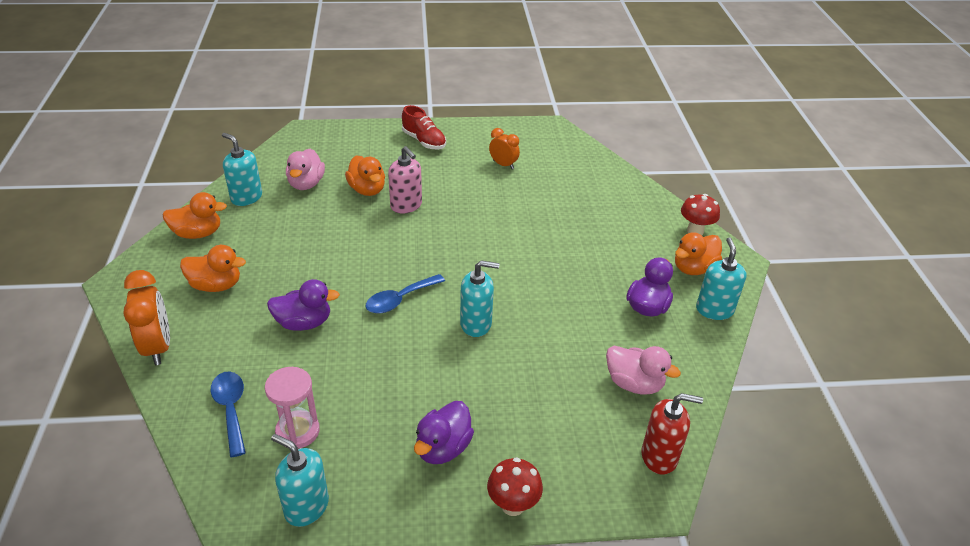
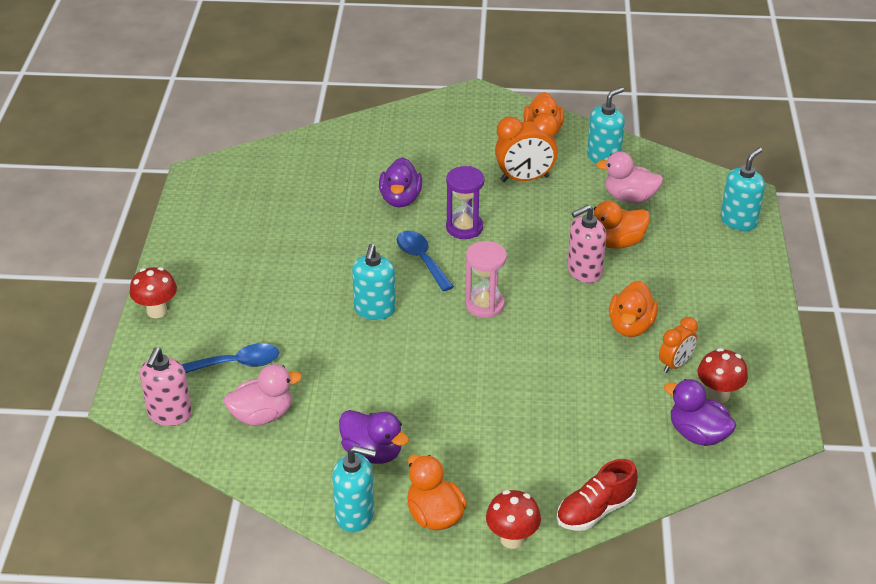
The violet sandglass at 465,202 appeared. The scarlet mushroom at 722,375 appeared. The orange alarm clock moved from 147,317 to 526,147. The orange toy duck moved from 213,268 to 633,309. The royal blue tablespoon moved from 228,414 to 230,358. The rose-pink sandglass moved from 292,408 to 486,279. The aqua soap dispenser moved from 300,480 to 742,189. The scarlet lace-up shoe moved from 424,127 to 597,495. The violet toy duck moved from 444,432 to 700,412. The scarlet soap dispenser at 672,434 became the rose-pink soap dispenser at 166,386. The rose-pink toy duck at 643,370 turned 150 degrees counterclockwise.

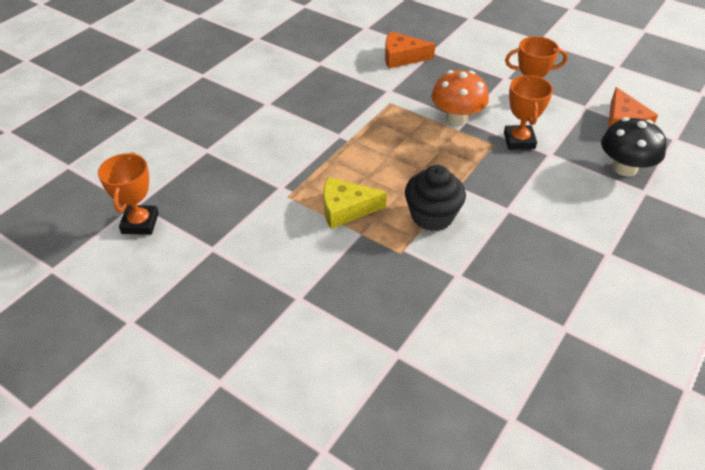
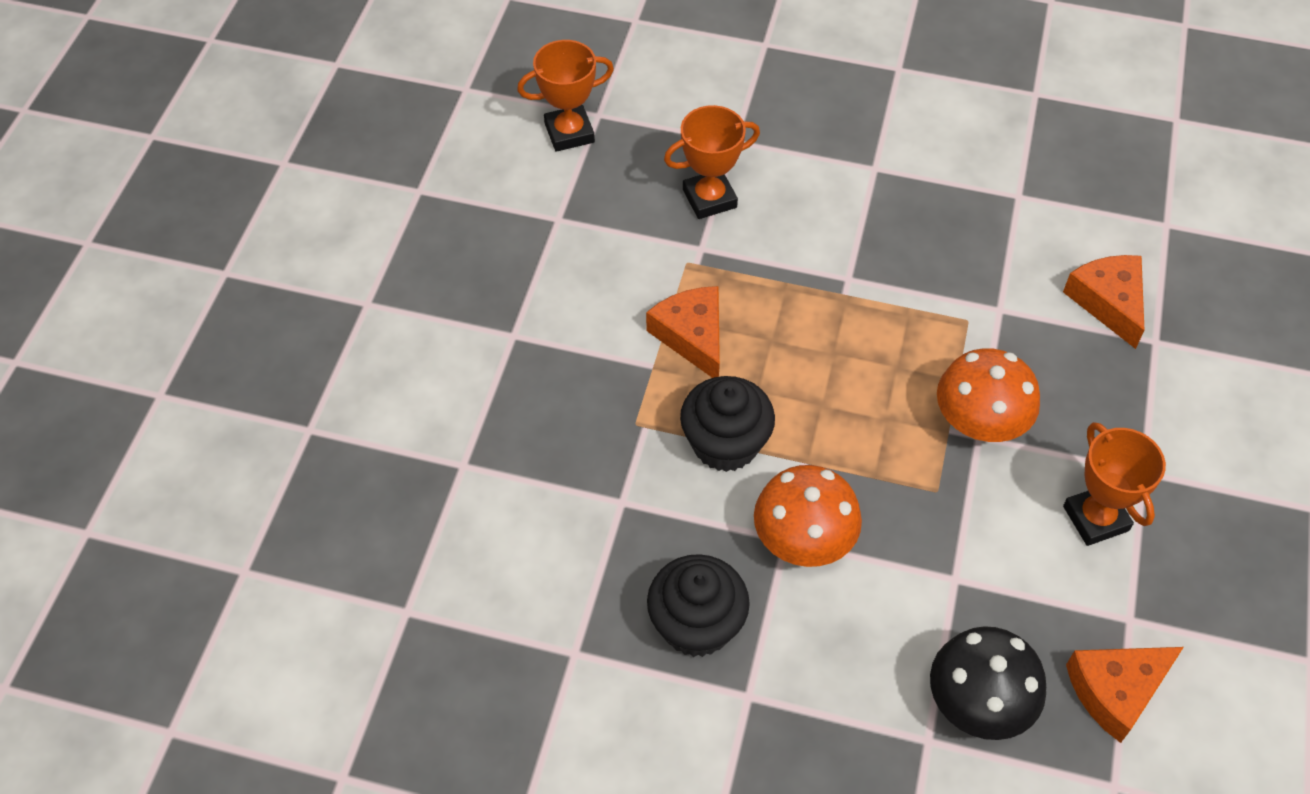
The ebony cupcake at 698,605 appeared. The orange mushroom at 808,516 appeared. The orange award cup moved from 528,112 to 712,162. The yellow piece of cheese at 355,203 became the orange piece of cheese at 683,332.

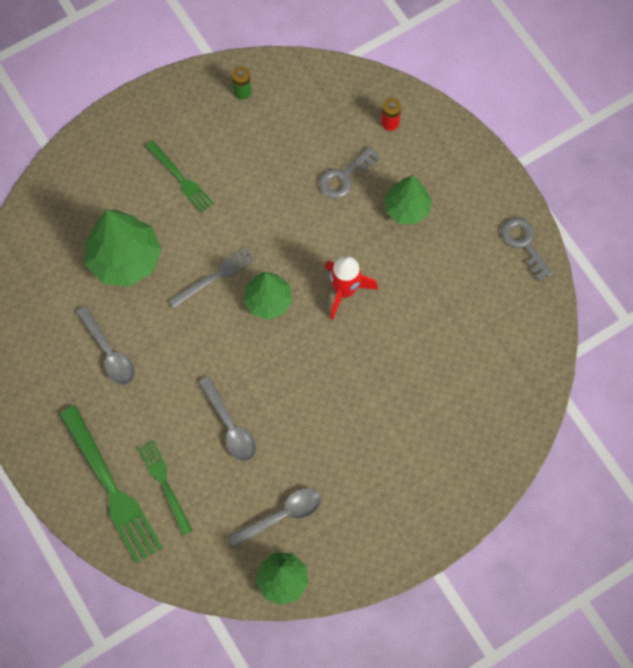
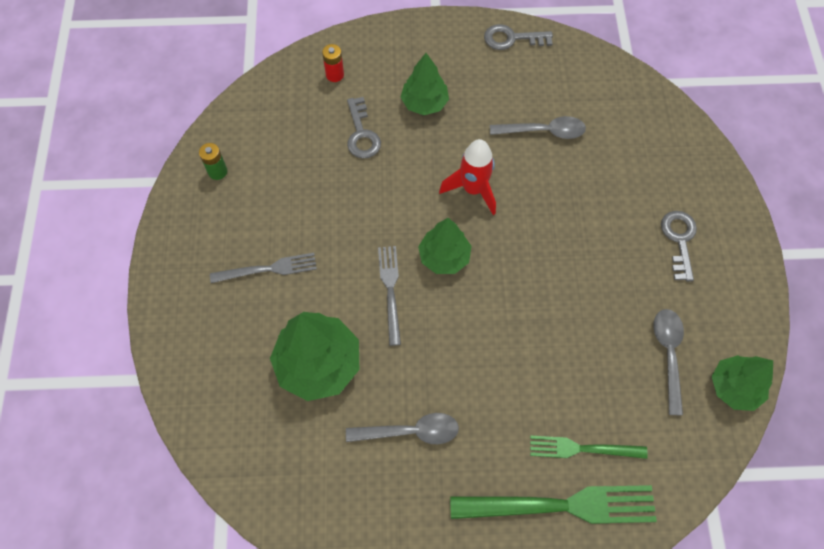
The gray door key at 679,246 appeared. The gray tablespoon moved from 227,418 to 538,127. The emerald dinner fork at 180,176 became the gray dinner fork at 263,268.

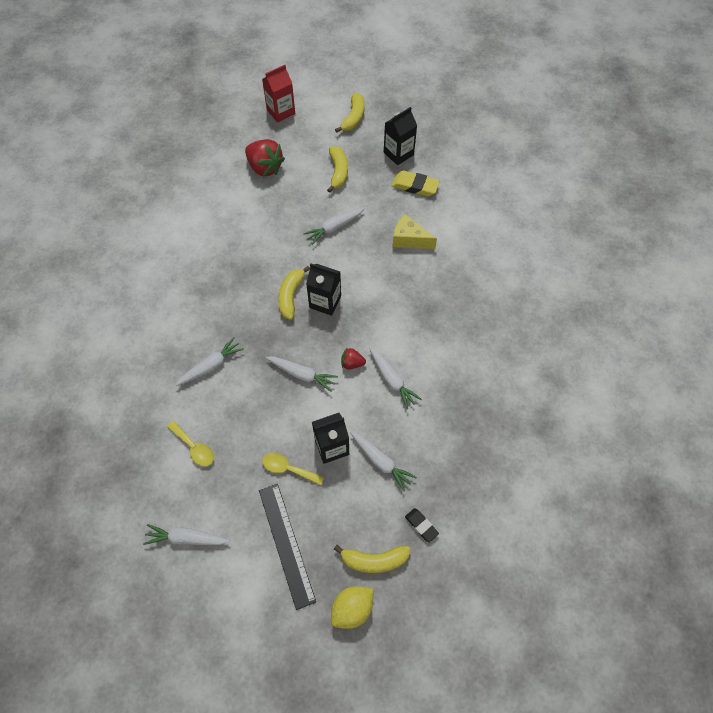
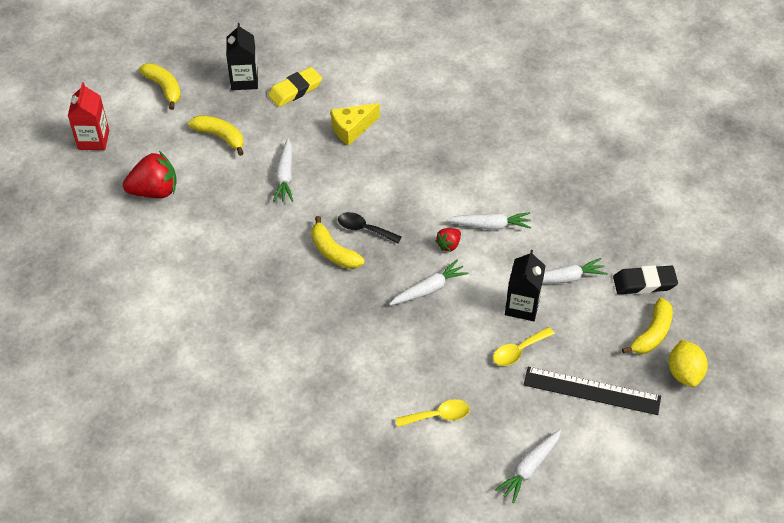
The snow-white root vegetable at 209,361 disappeared. The ebony milk carton at 323,289 was replaced by the ebony tablespoon at 370,227. The ebony gum eraser at 422,525 changed to 1.63 times the size.

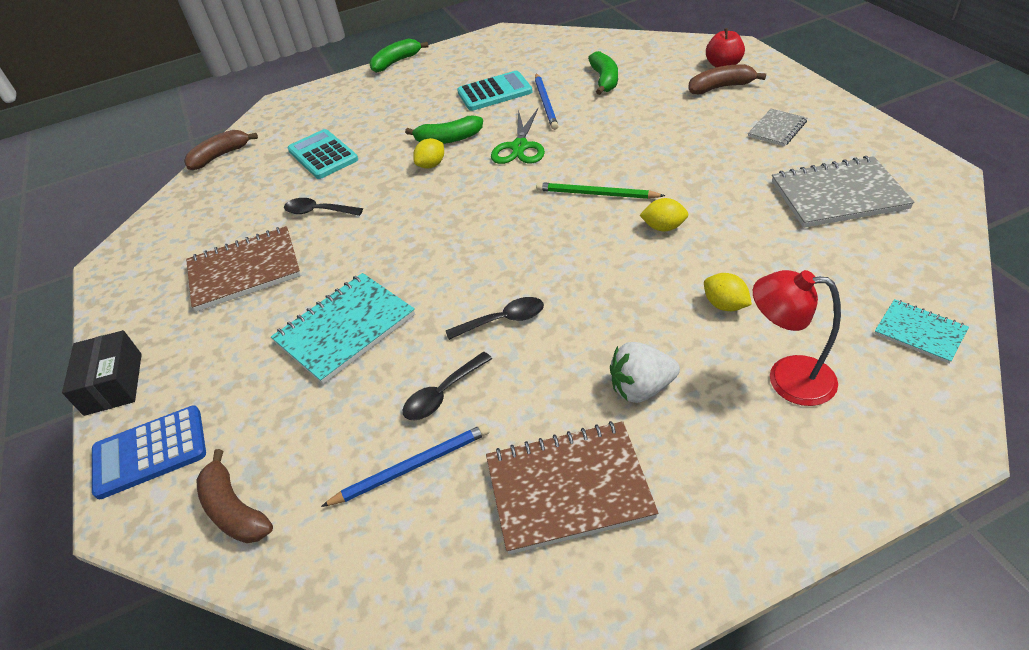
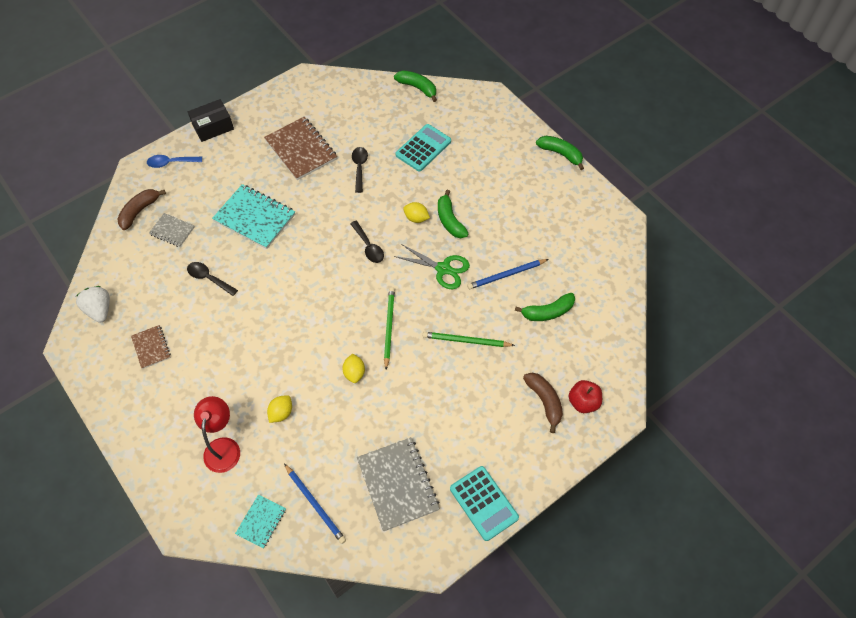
The emerald pencil at 469,339 appeared. The royal blue pencil moved from 405,465 to 315,504. The ebony tablespoon moved from 495,318 to 367,242. The aqua pocket calculator moved from 495,91 to 484,503. The snow-white strawberry moved from 645,372 to 93,304. The gray exercise book moved from 777,127 to 172,230. The royal blue pocket calculator at 149,452 was replaced by the royal blue tablespoon at 174,161. The brown toy banana at 221,150 became the emerald toy banana at 415,86. The emerald pair of scissors at 518,136 turned 150 degrees counterclockwise. The brown exercise book at 572,487 changed to 0.54 times the size.

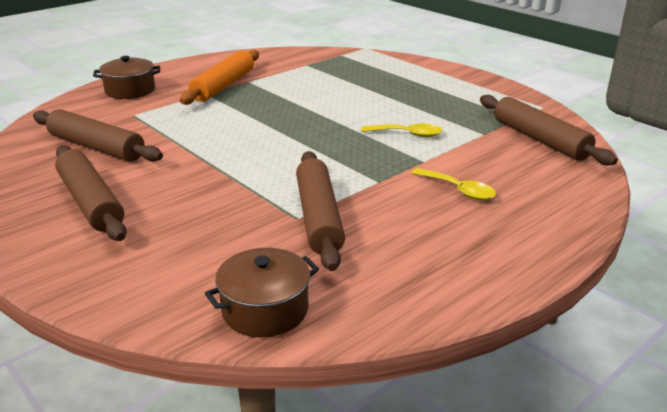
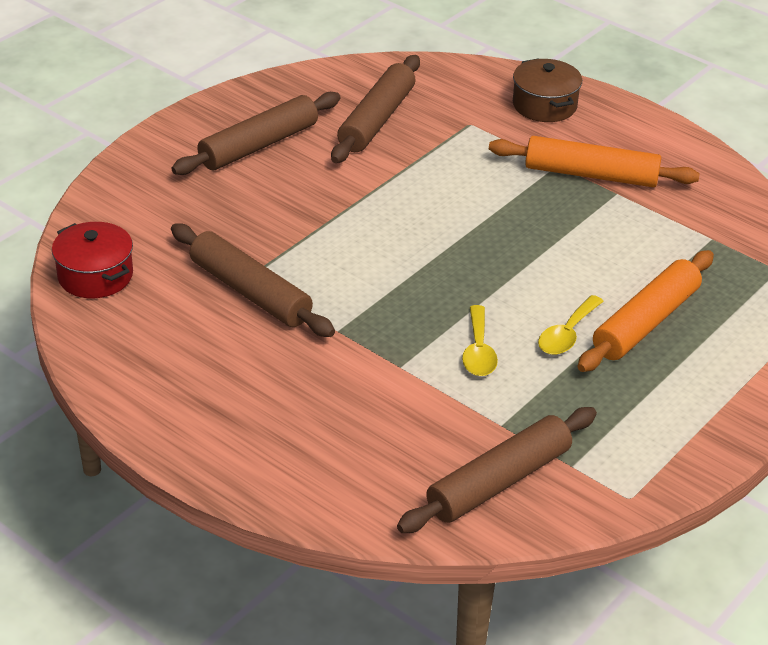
The orange dough roller at 646,311 appeared. The yellow tablespoon moved from 453,184 to 571,325. The brown cooking pot at 262,292 became the scarlet cooking pot at 92,260. The brown dough roller at 320,211 turned 60 degrees clockwise.

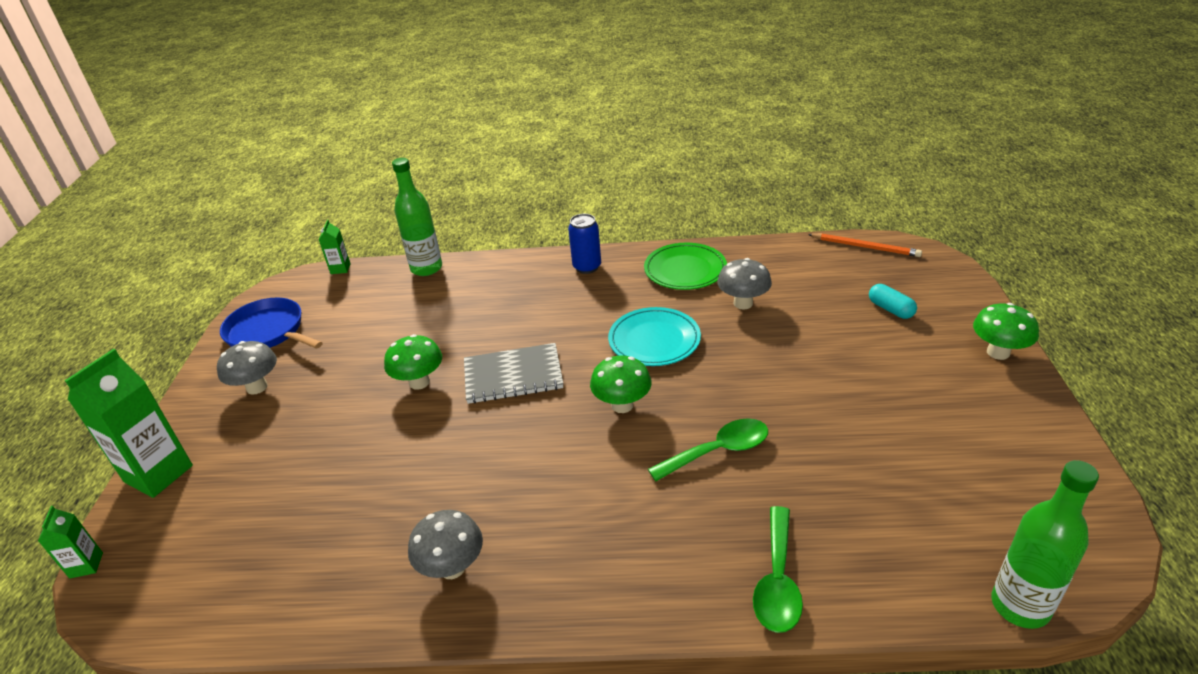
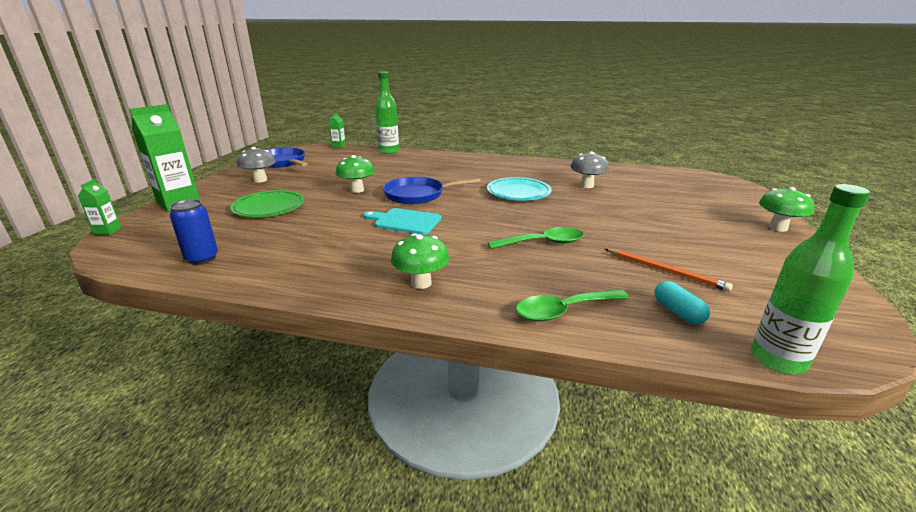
The gray mushroom at 445,544 disappeared. The aqua bread board at 402,221 appeared. The royal blue tin moved from 584,244 to 194,232. The emerald mushroom moved from 621,384 to 420,261. The emerald plate moved from 685,266 to 267,203. The orange pencil moved from 865,245 to 669,270. The aqua pill moved from 893,301 to 682,303. The gray exercise book at 514,373 was replaced by the royal blue pan at 432,190. The emerald tablespoon at 778,569 turned 45 degrees clockwise.

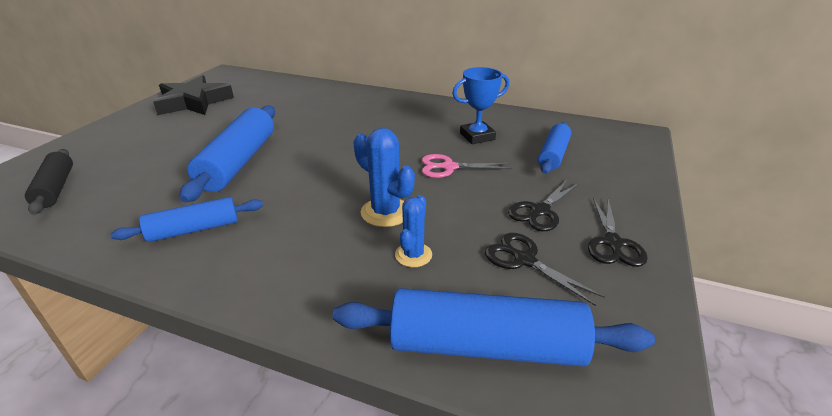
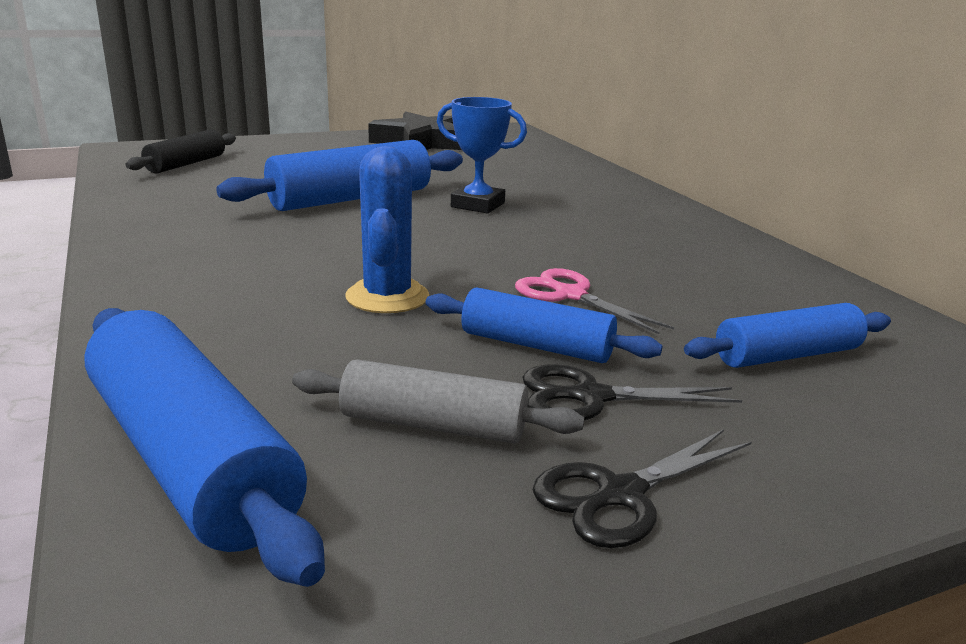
The royal blue saguaro cactus at 413,231 disappeared. The royal blue dough roller moved from 186,219 to 544,325. The royal blue award cup moved from 480,105 to 482,155. The ebony pair of scissors at 545,269 was replaced by the gray dough roller at 438,401.

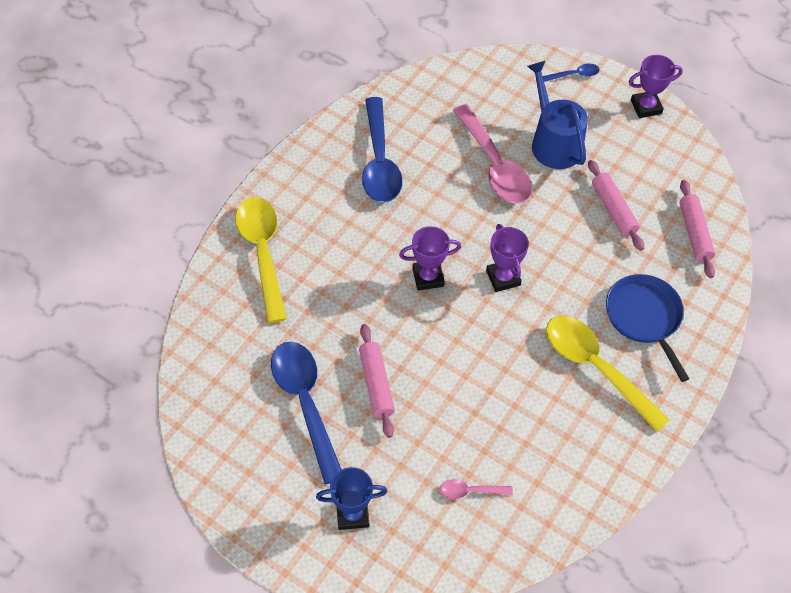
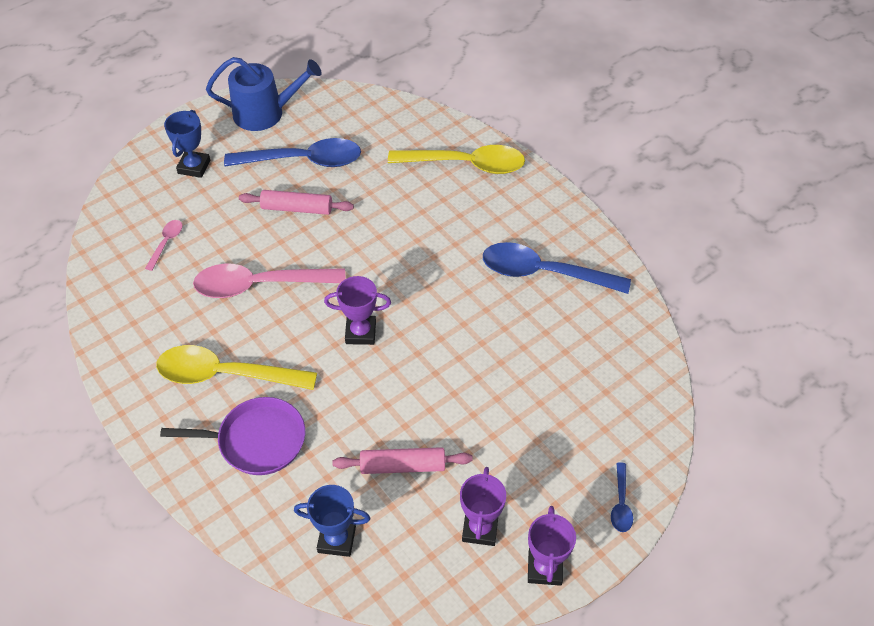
The violet award cup moved from 430,258 to 483,506. The rose-pink tablespoon moved from 492,154 to 269,281. The royal blue watering can moved from 557,115 to 264,94. The rose-pink dough roller at 697,229 was replaced by the royal blue award cup at 332,521. The royal blue pan at 647,328 became the violet pan at 232,436. The yellow tablespoon at 608,374 turned 150 degrees counterclockwise.

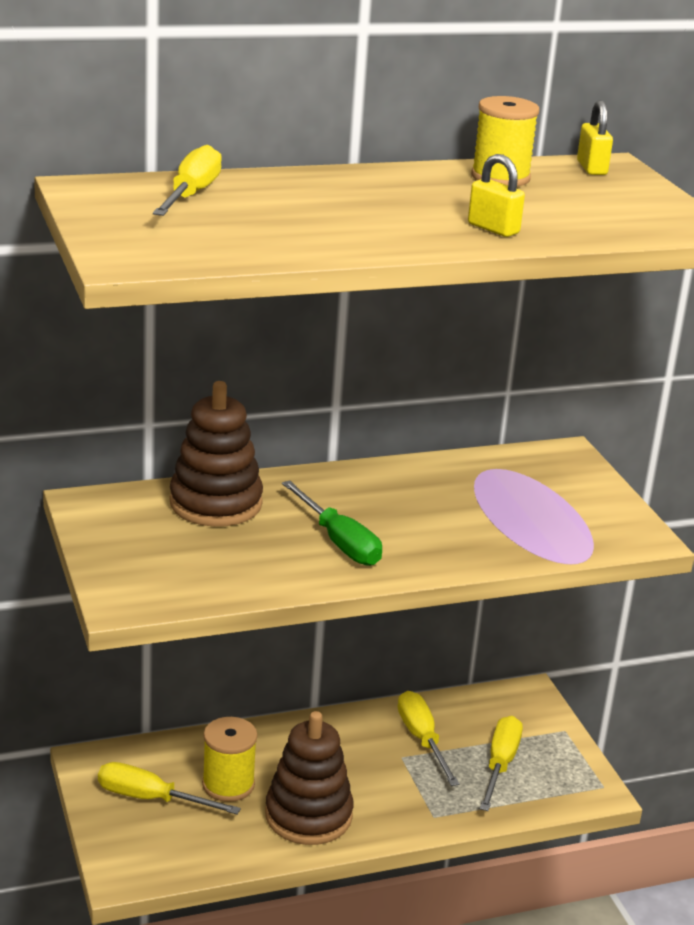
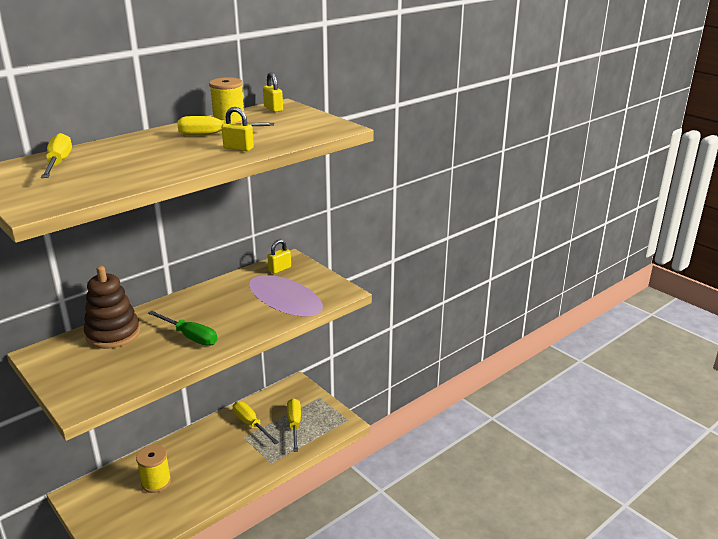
The brown stacking toy at 309,778 disappeared. The yellow small lock at 279,256 appeared. The yellow flat screwdriver moved from 169,788 to 226,125.

